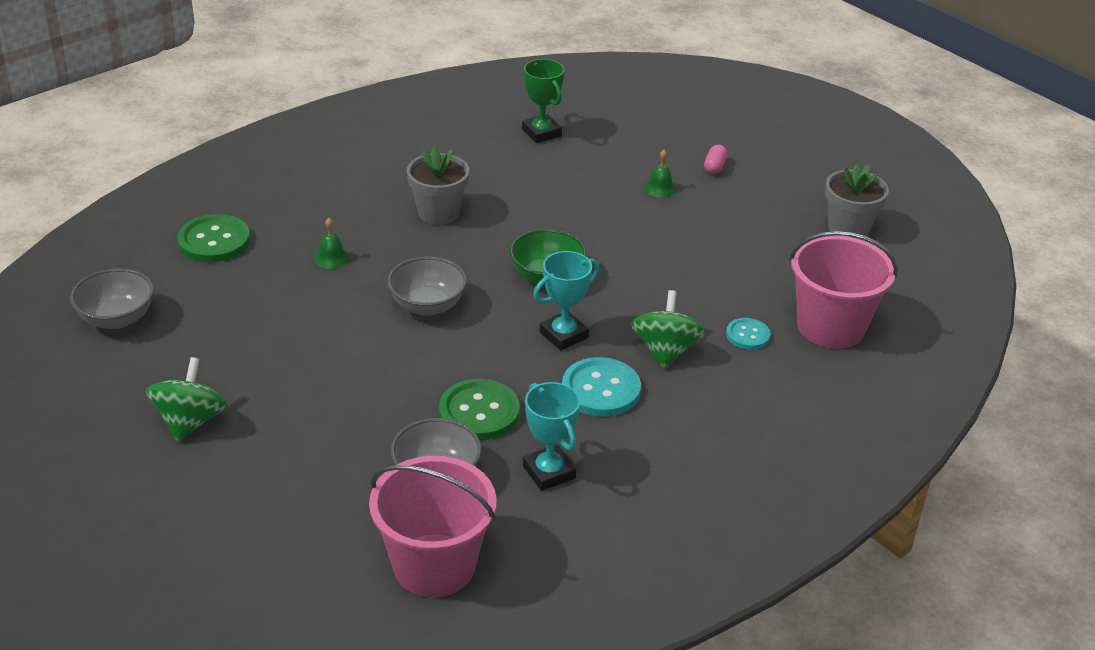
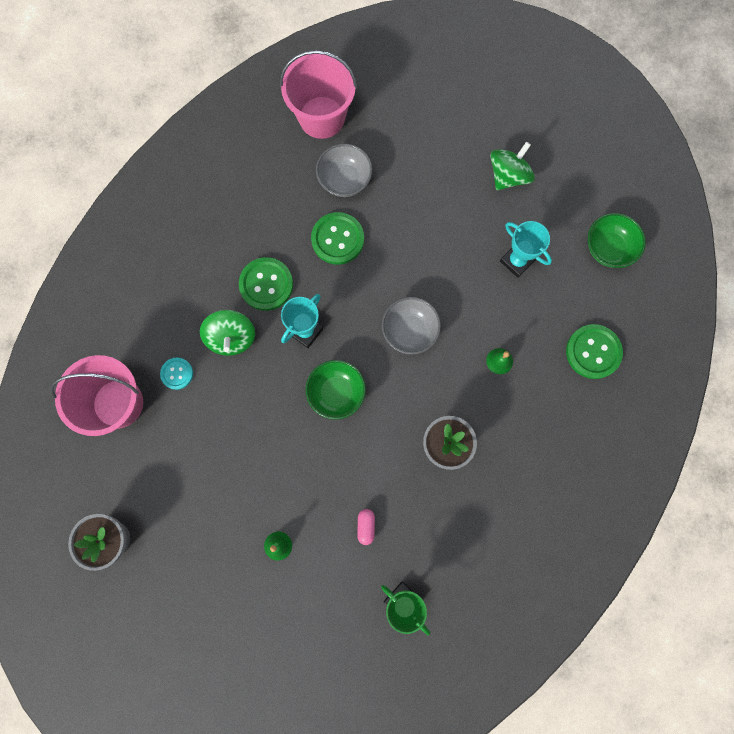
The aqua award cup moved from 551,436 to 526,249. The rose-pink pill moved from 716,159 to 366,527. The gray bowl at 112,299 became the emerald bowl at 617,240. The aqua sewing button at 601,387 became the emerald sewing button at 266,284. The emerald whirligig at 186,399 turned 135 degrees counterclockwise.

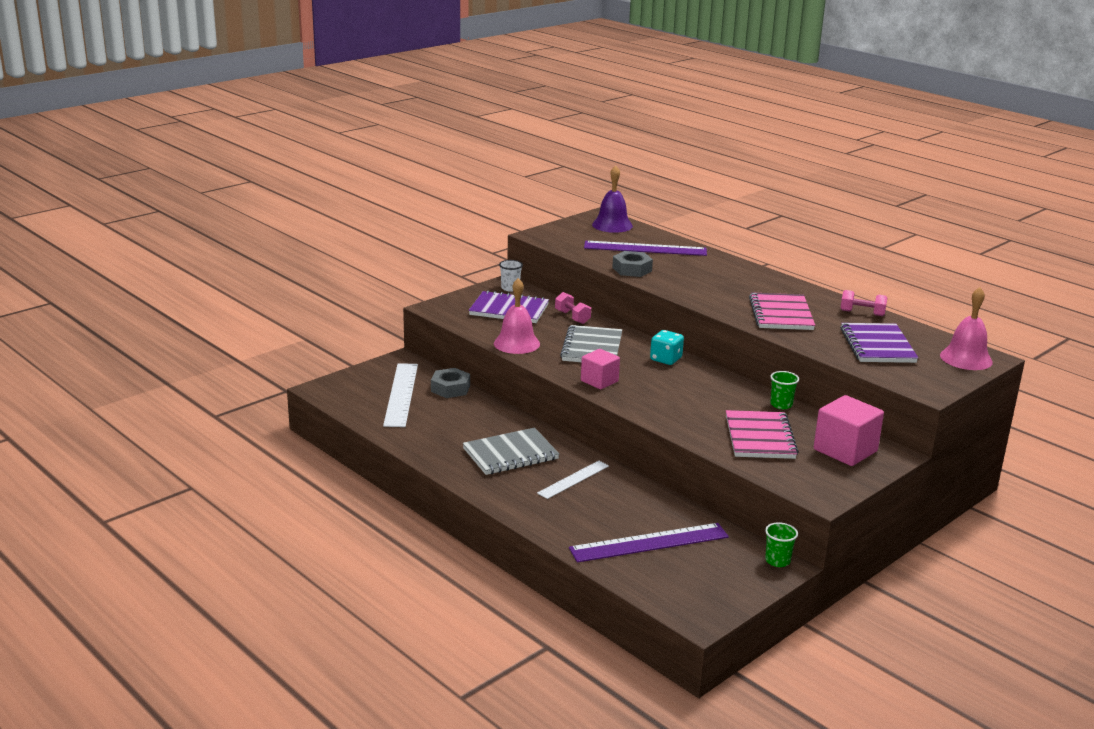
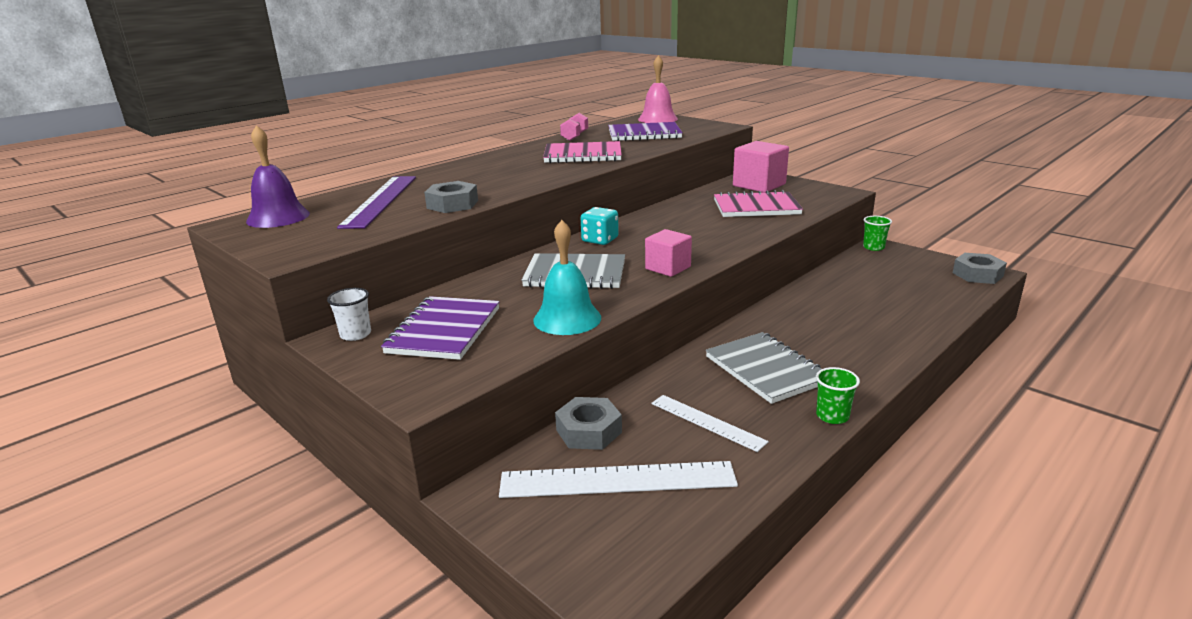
The rose-pink dumbbell at 573,308 disappeared. The violet measuring stick at 649,543 disappeared. The gray hexagon nut at 980,268 appeared. The snow-white measuring stick moved from 573,480 to 710,423. The emerald beaker moved from 784,390 to 838,395. The rose-pink hand bell at 517,316 became the aqua hand bell at 567,277.

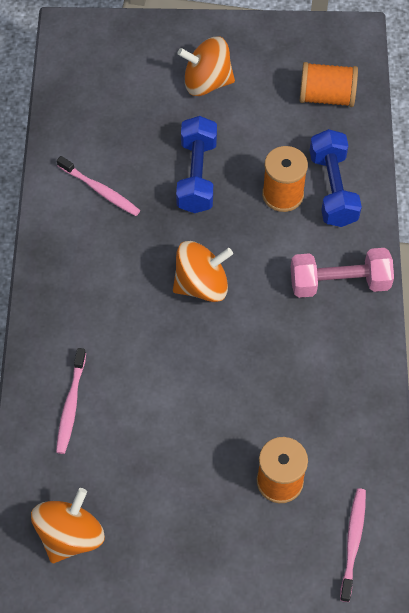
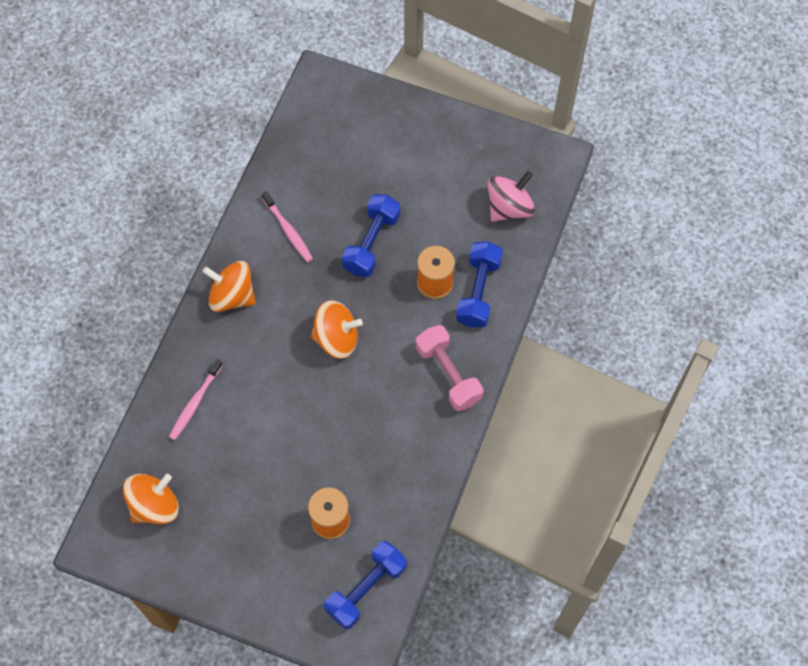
The orange whirligig moved from 206,66 to 229,286. The orange spool at 329,84 was replaced by the rose-pink whirligig at 511,196. The rose-pink tooth brush at 353,545 was replaced by the royal blue dumbbell at 365,585. The rose-pink dumbbell at 342,273 turned 45 degrees clockwise.

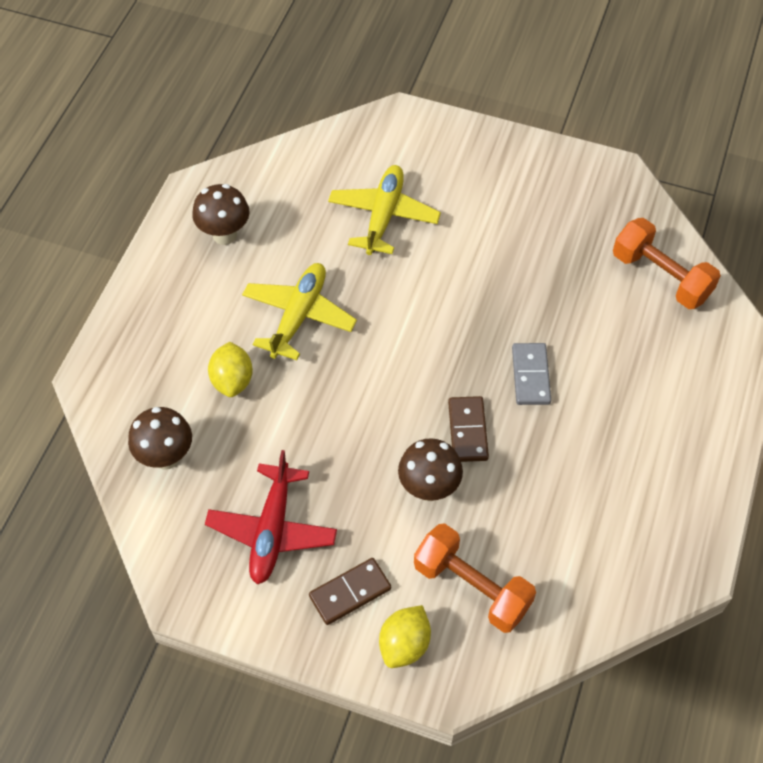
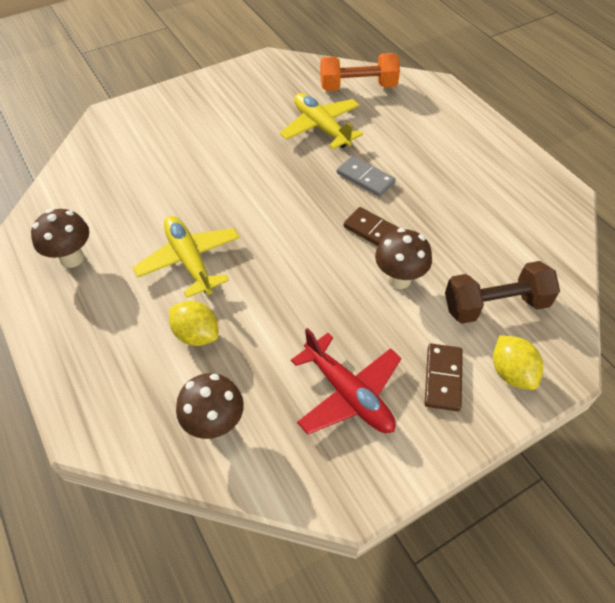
The yellow aeroplane moved from 384,210 to 321,121. The orange dumbbell at 475,578 became the brown dumbbell at 502,292.

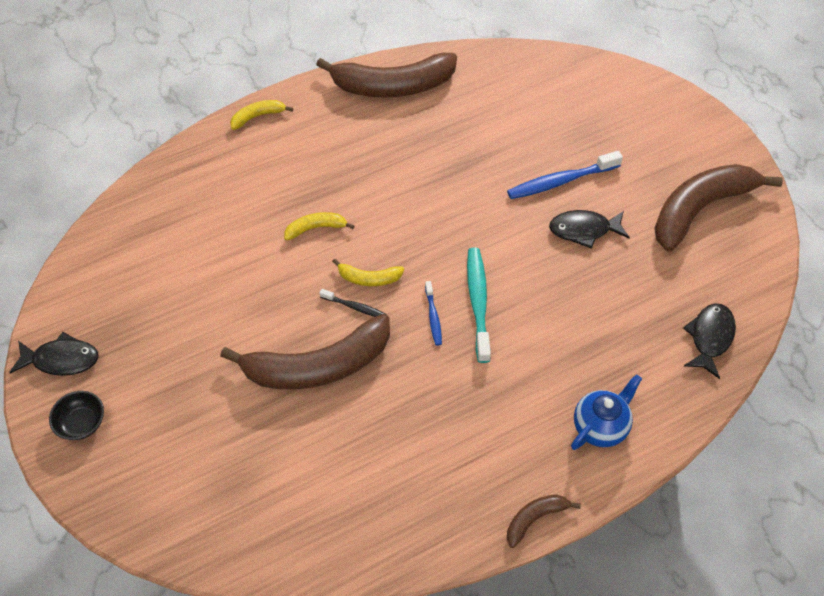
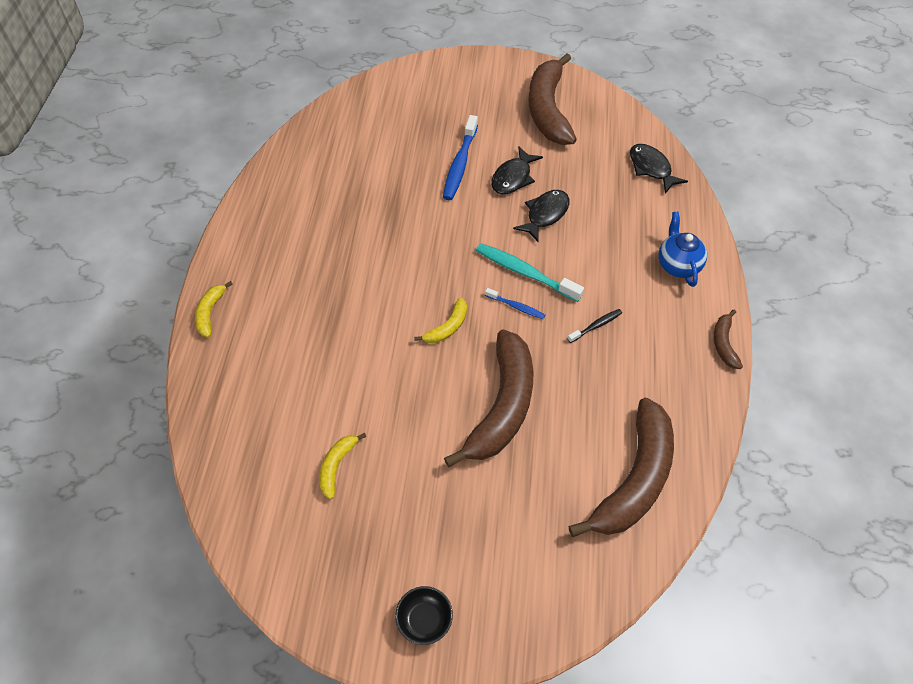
The ebony fish moved from 54,354 to 541,216. The yellow toy banana moved from 319,226 to 342,466. The brown toy banana moved from 386,75 to 621,467. The ebony tooth brush moved from 353,303 to 595,326.

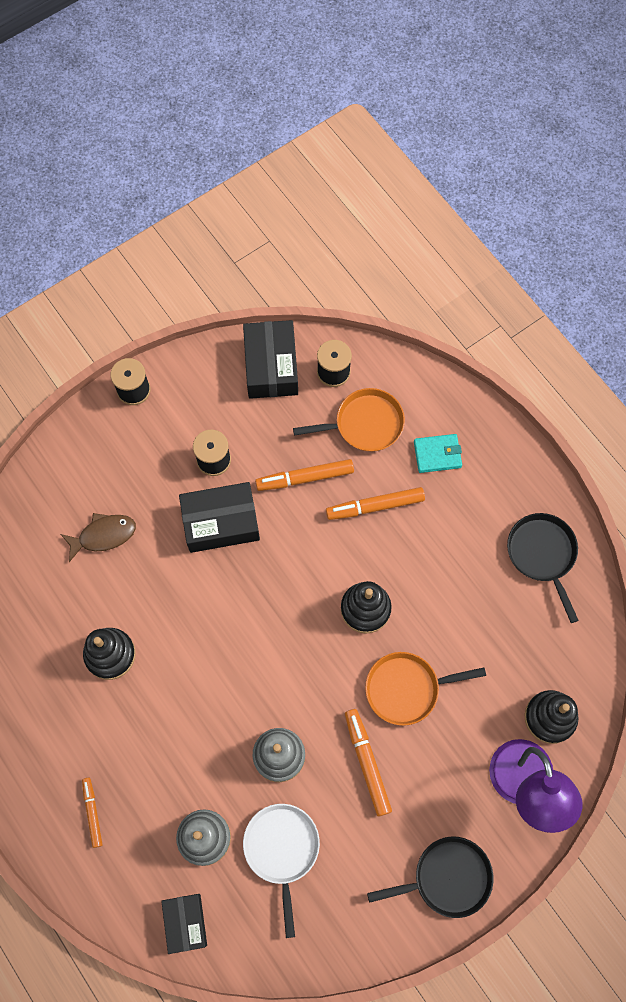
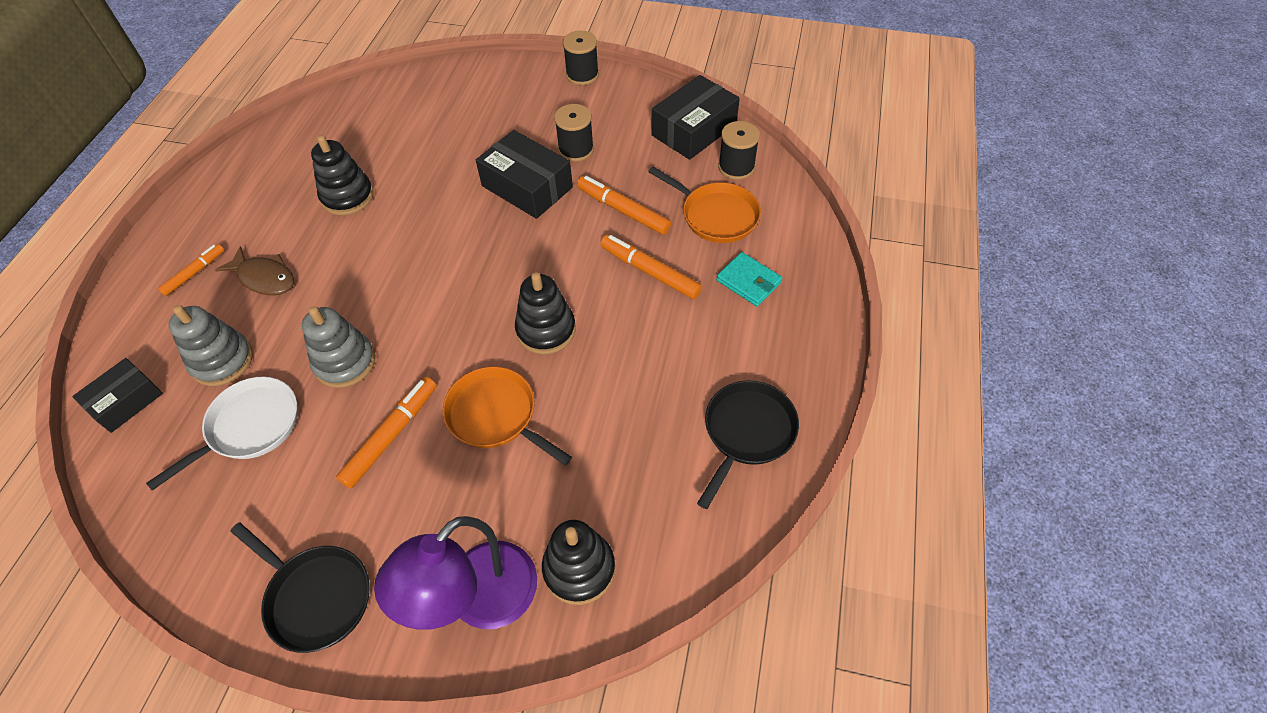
The brown fish moved from 98,537 to 254,271.

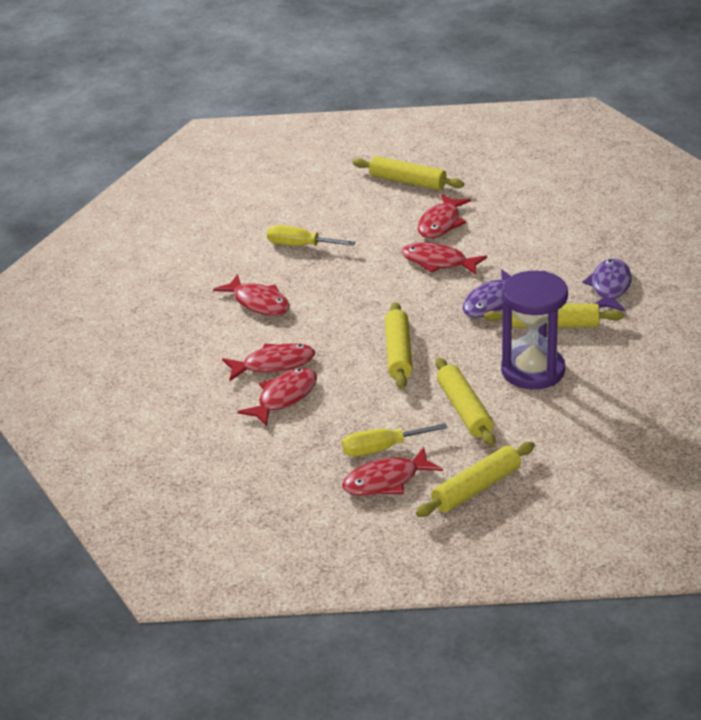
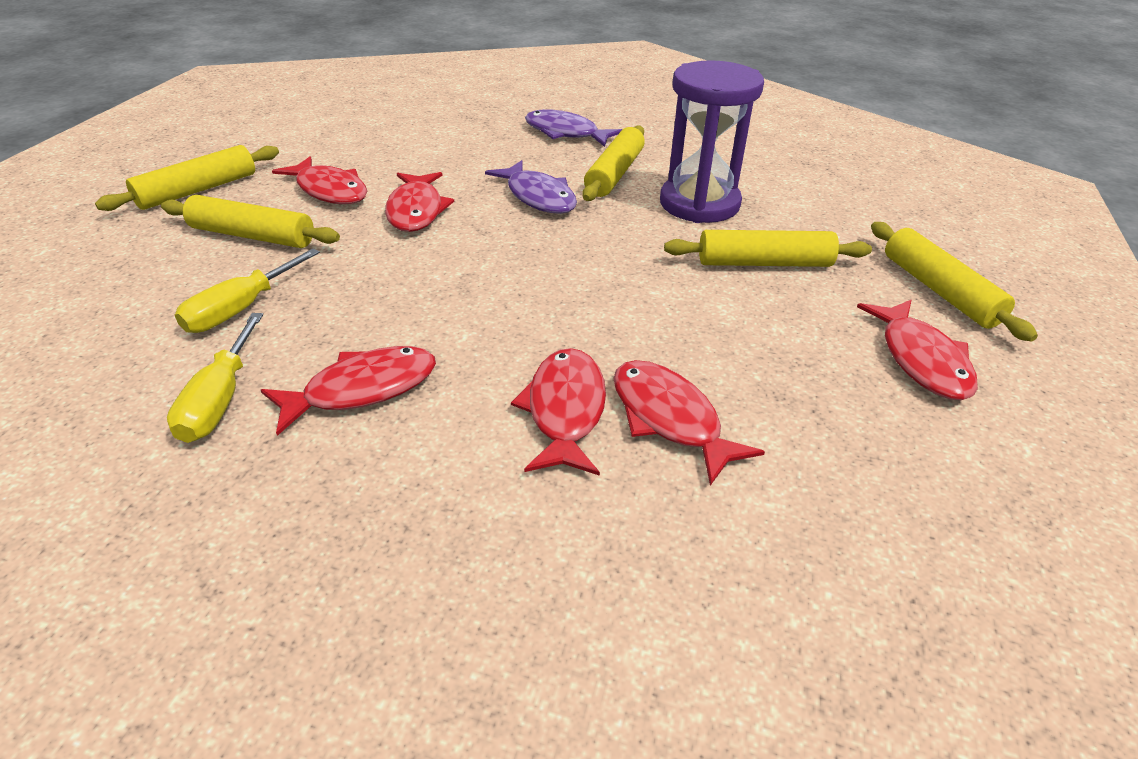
The yellow flat screwdriver moved from 395,439 to 215,378. The yellow dough roller moved from 399,345 to 250,221. The scarlet fish at 444,259 turned 45 degrees counterclockwise.

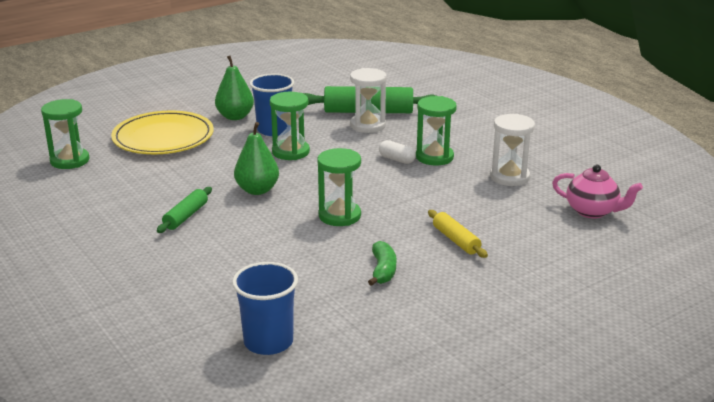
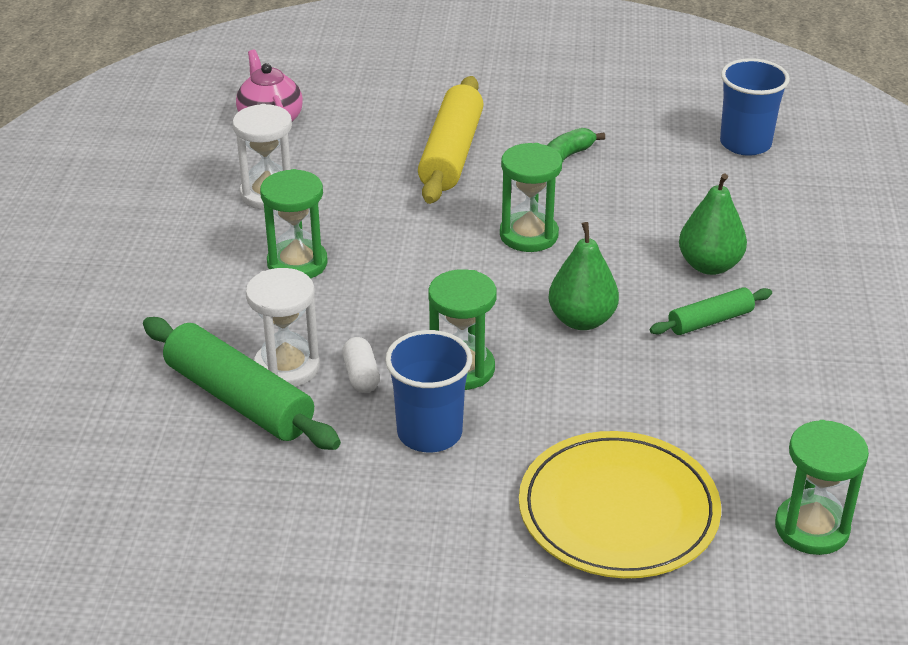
The emerald pear fruit moved from 234,88 to 713,224. The snow-white pill moved from 397,152 to 361,365. The yellow dough roller at 458,234 changed to 1.85 times the size.

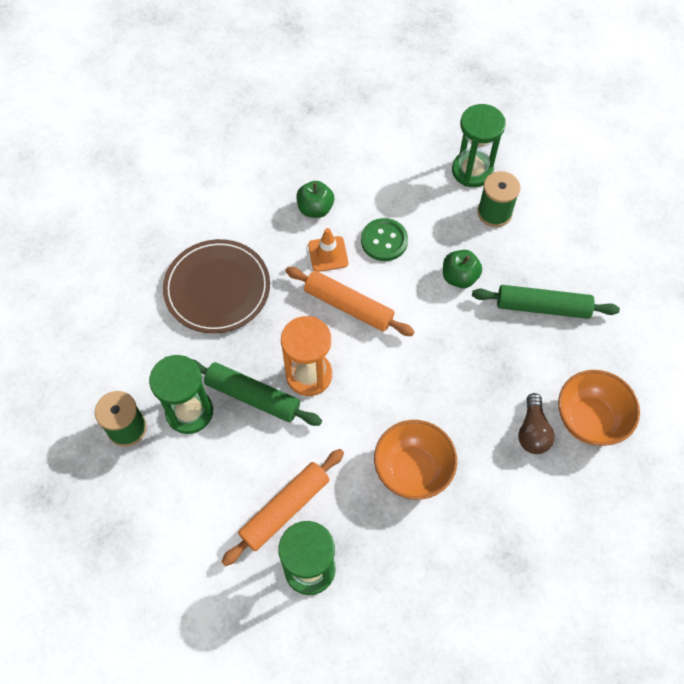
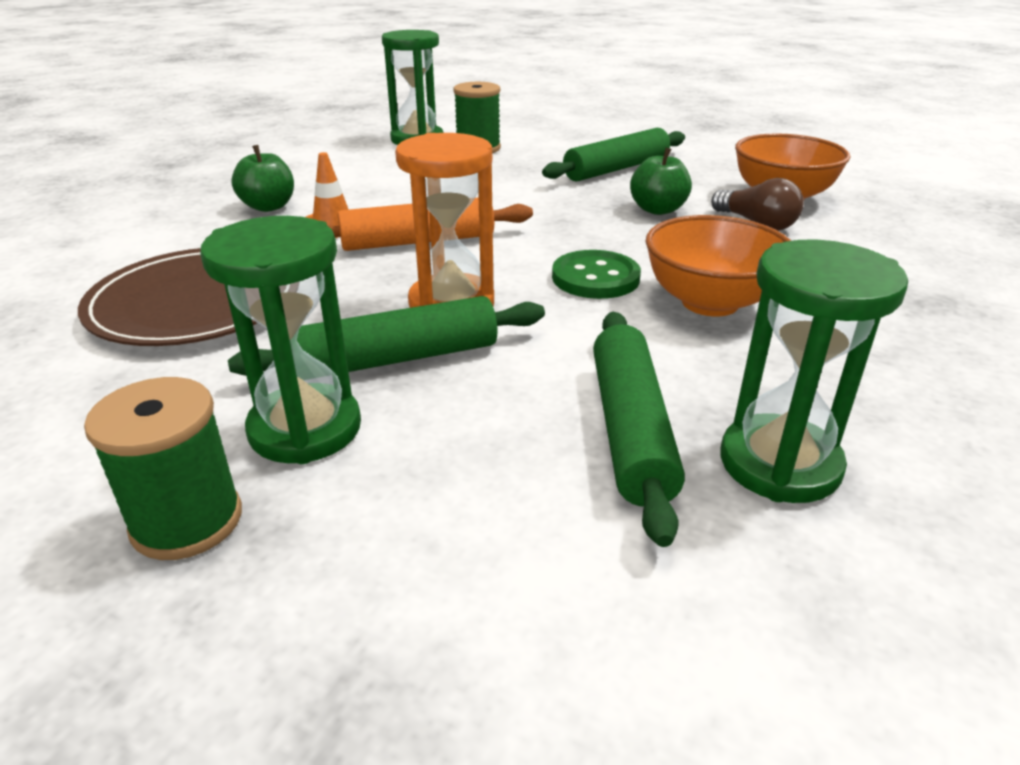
The emerald sewing button moved from 384,239 to 596,274. The emerald apple moved from 462,269 to 661,181. The orange dough roller at 282,507 became the emerald dough roller at 639,429.

